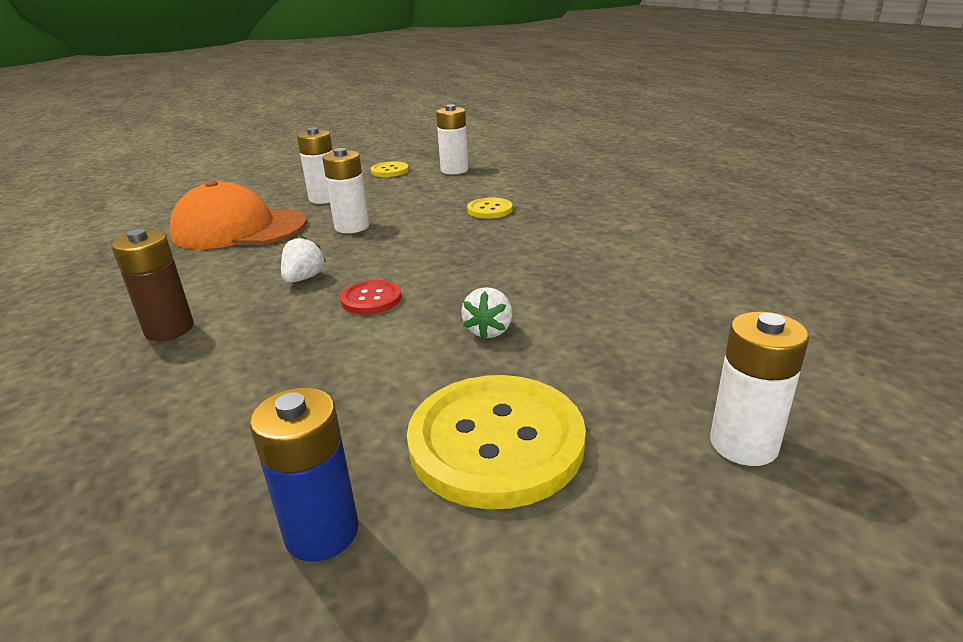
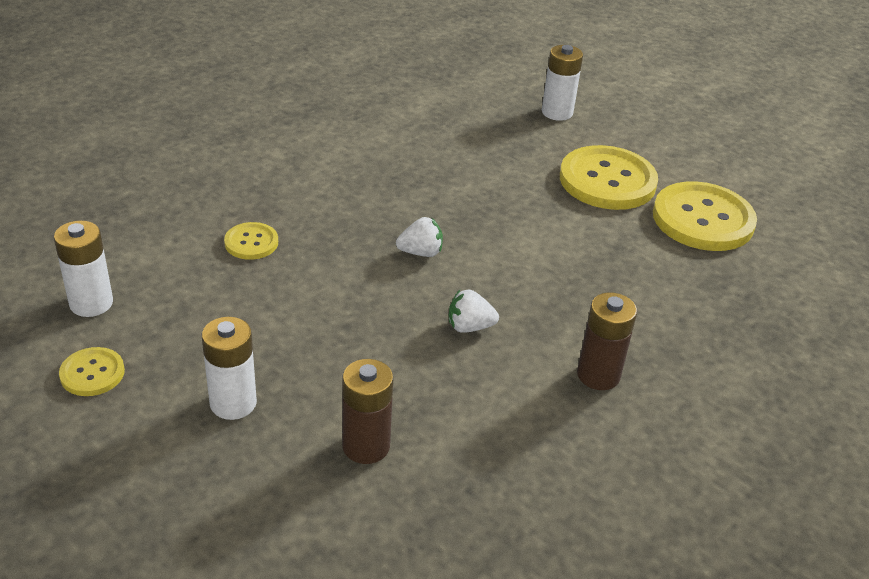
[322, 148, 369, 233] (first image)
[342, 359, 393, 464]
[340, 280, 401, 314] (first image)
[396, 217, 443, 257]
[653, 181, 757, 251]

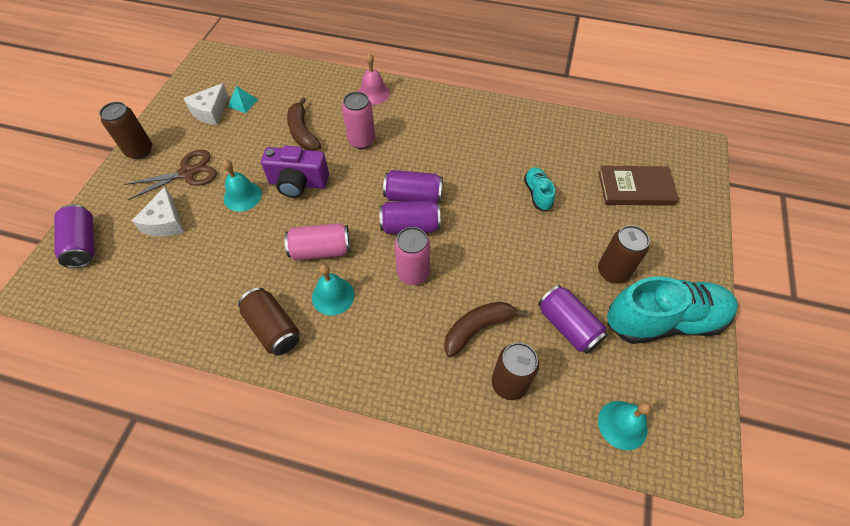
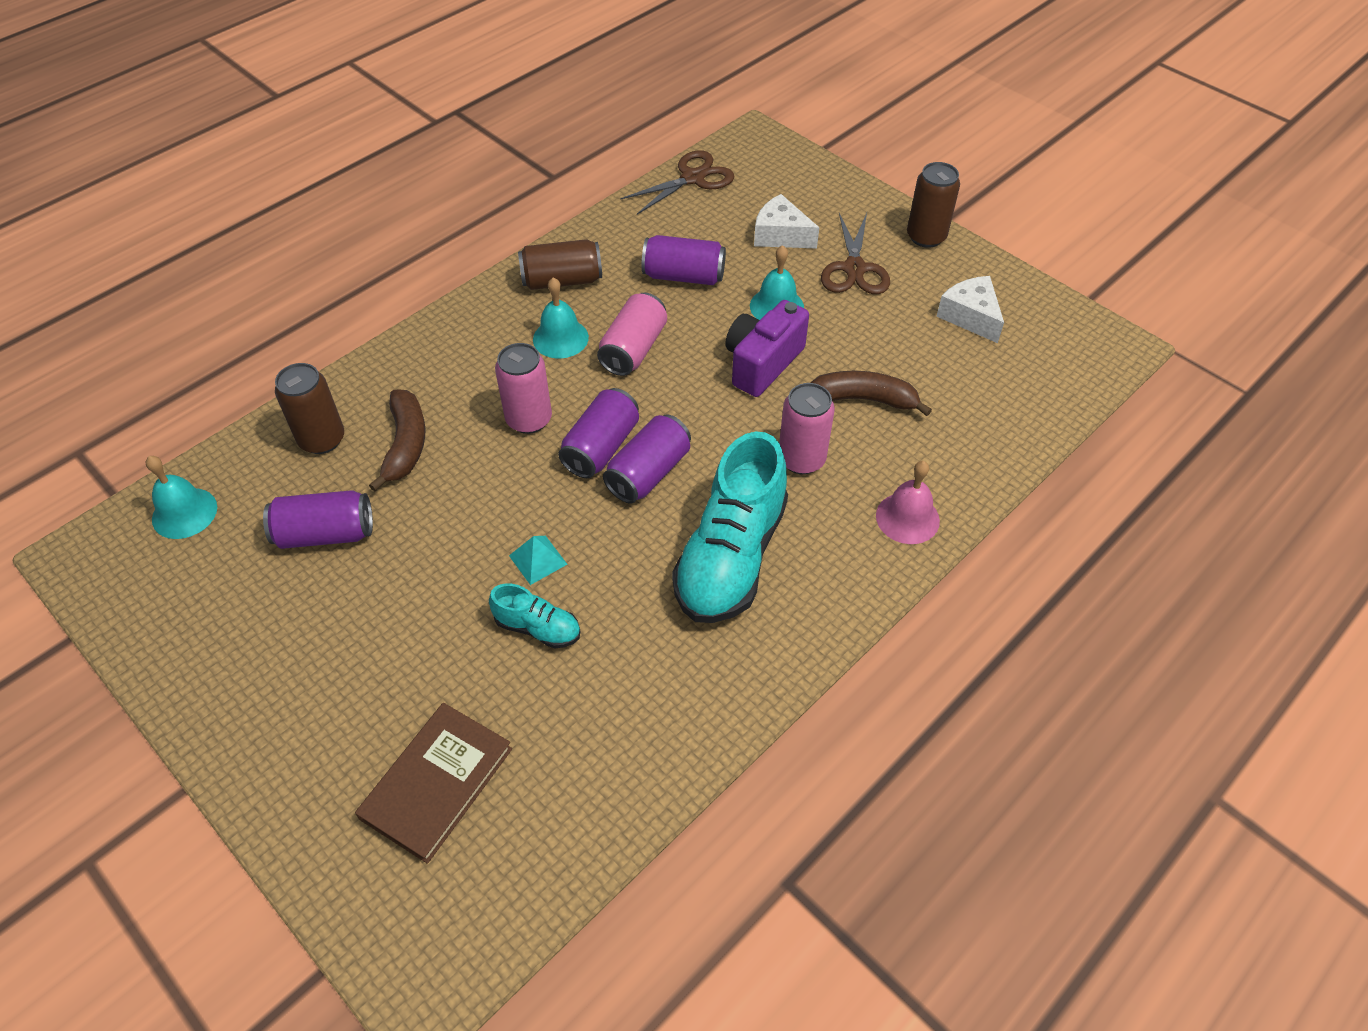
[509, 536, 567, 585]
[642, 235, 726, 285]
[598, 225, 650, 283] (first image)
[672, 431, 788, 623]
[620, 150, 735, 215]

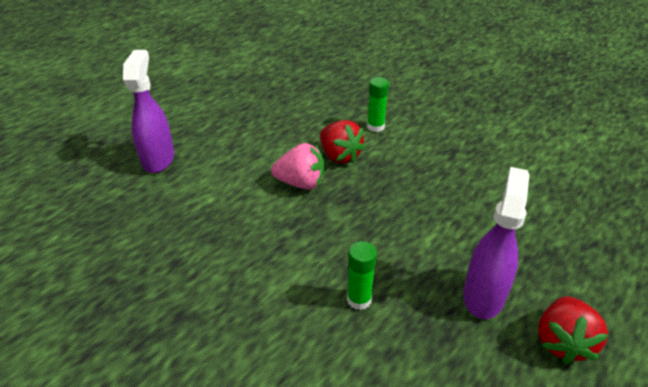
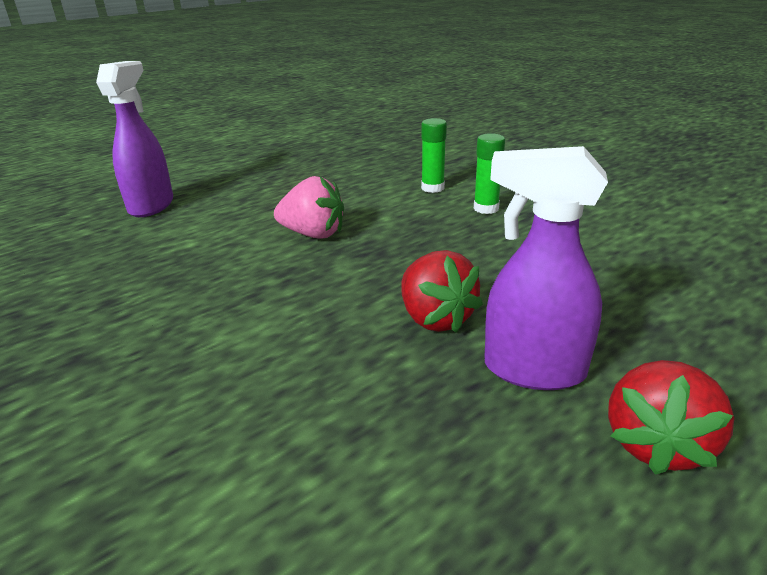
[401, 250, 483, 333]
[484, 146, 608, 390]
[474, 133, 505, 214]

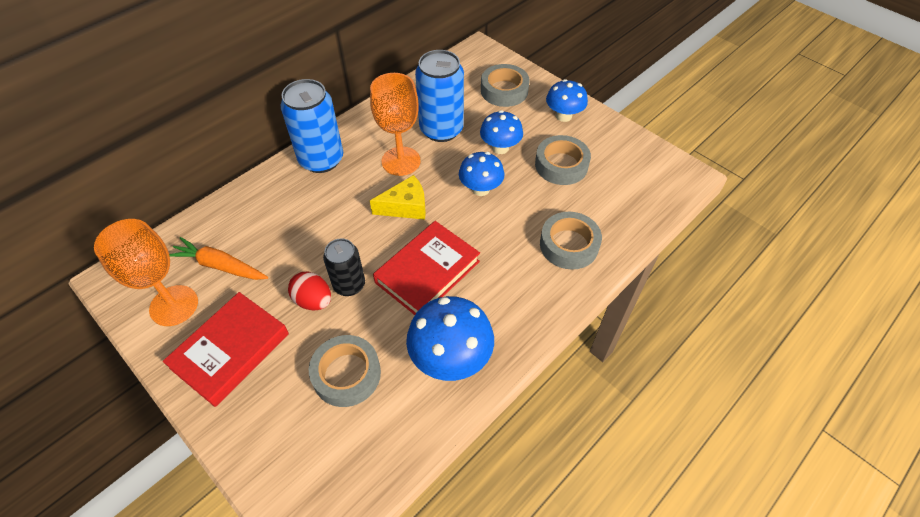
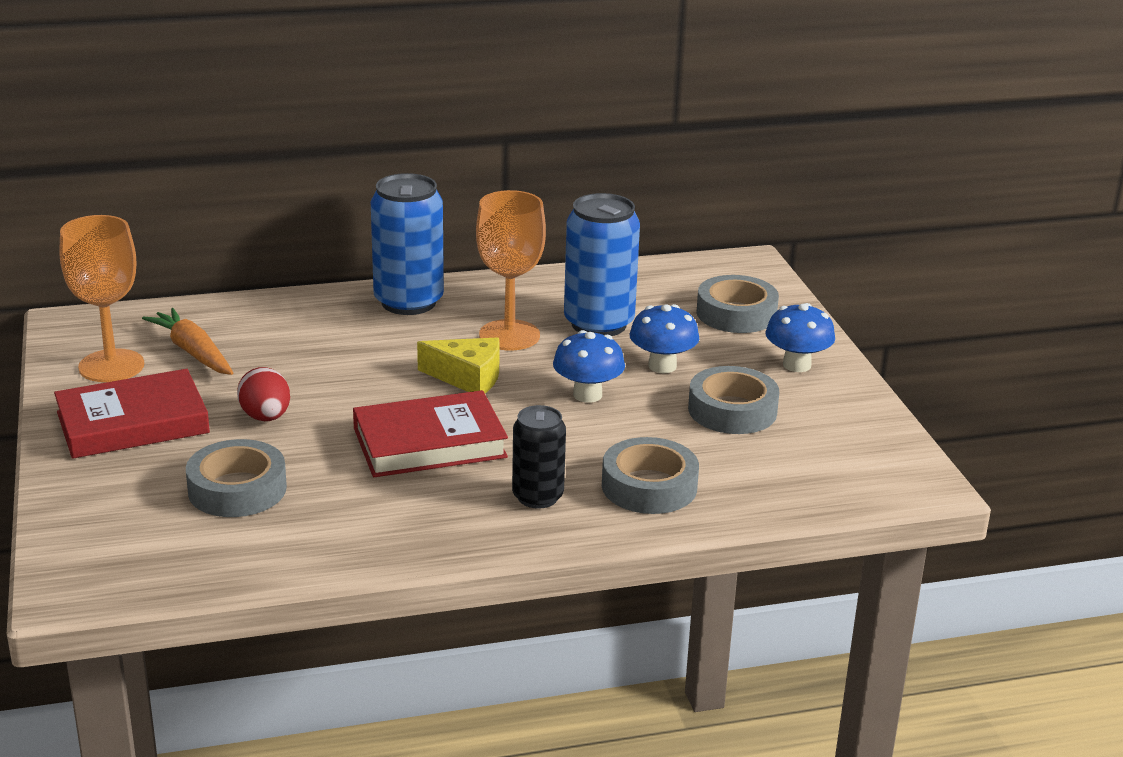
[512, 405, 566, 509]
[406, 296, 494, 381] (first image)

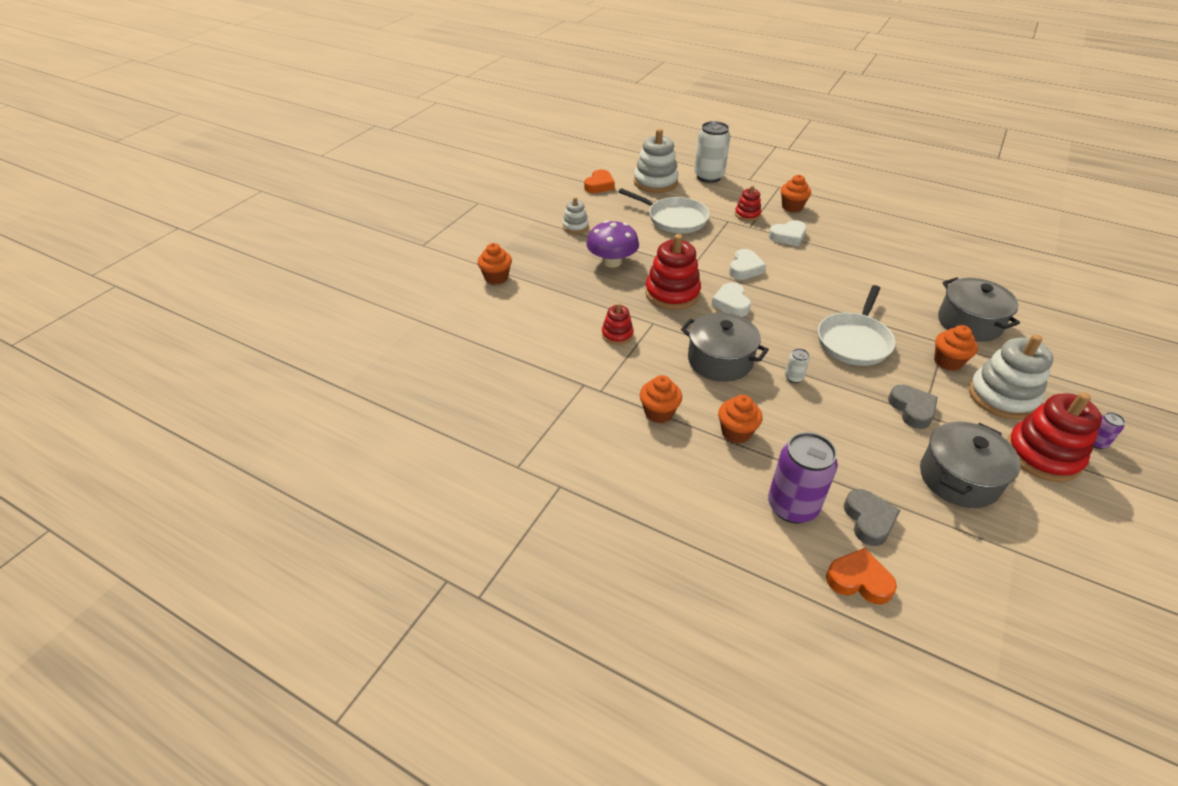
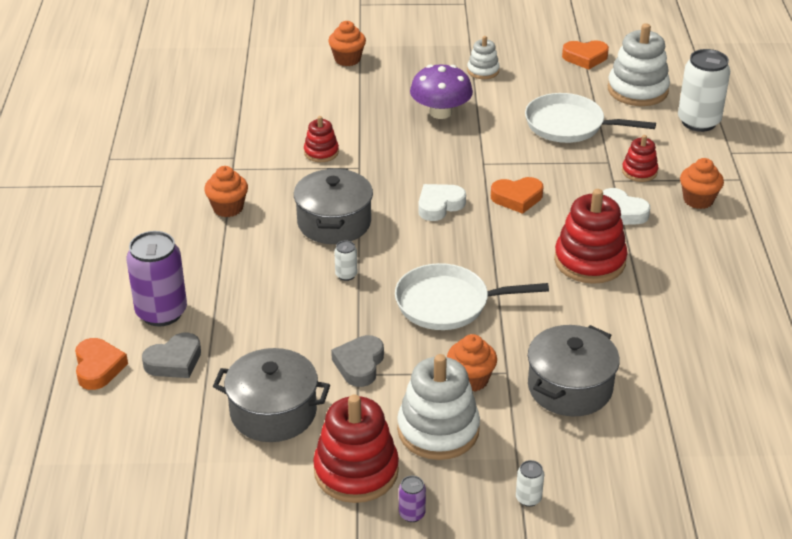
[525, 93, 656, 143]
[554, 189, 628, 284]
[491, 177, 543, 214]
[331, 335, 384, 387]
[718, 395, 763, 444] (first image)
[516, 460, 544, 507]

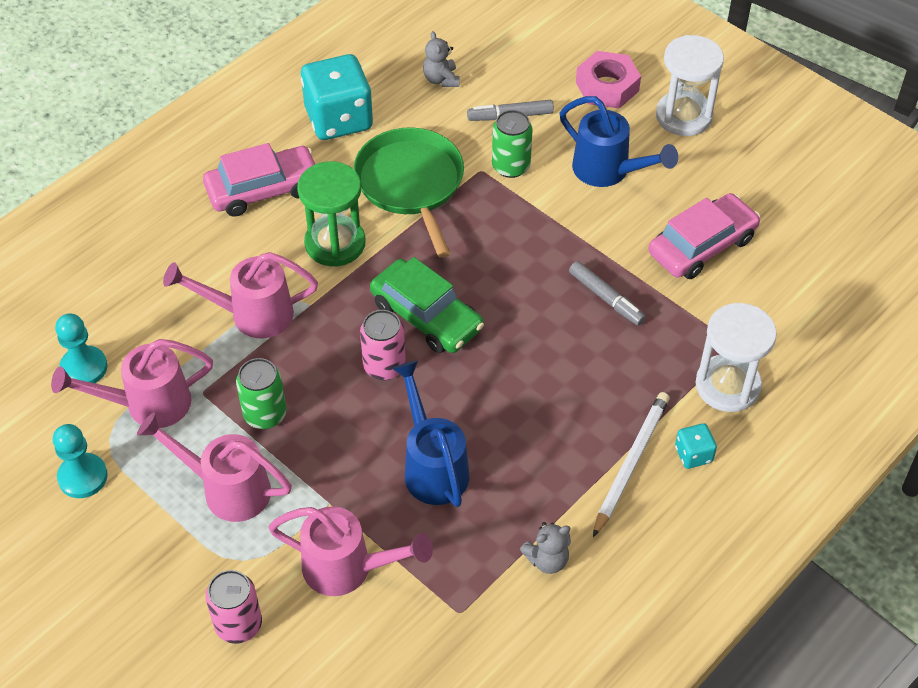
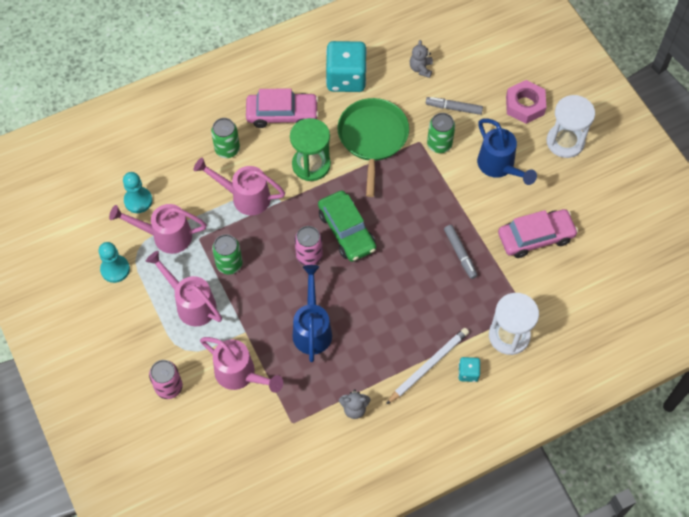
[211, 118, 240, 158]

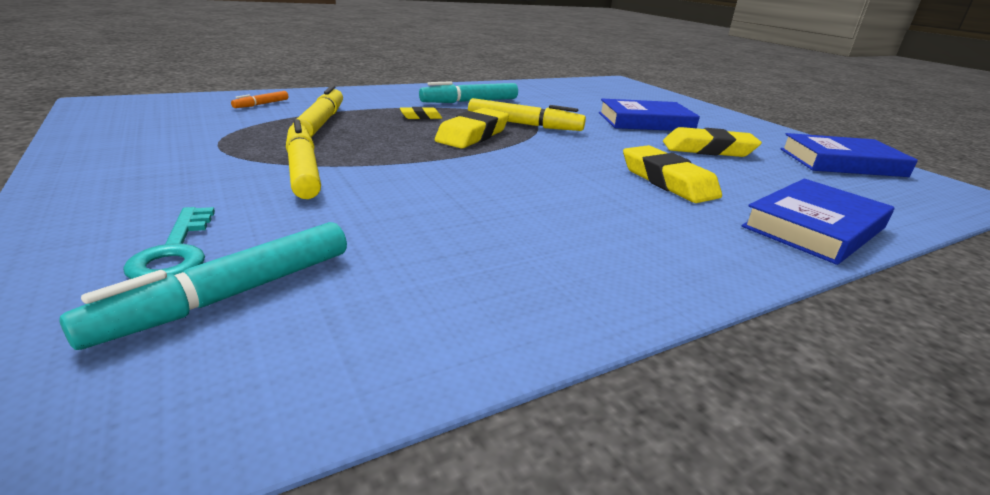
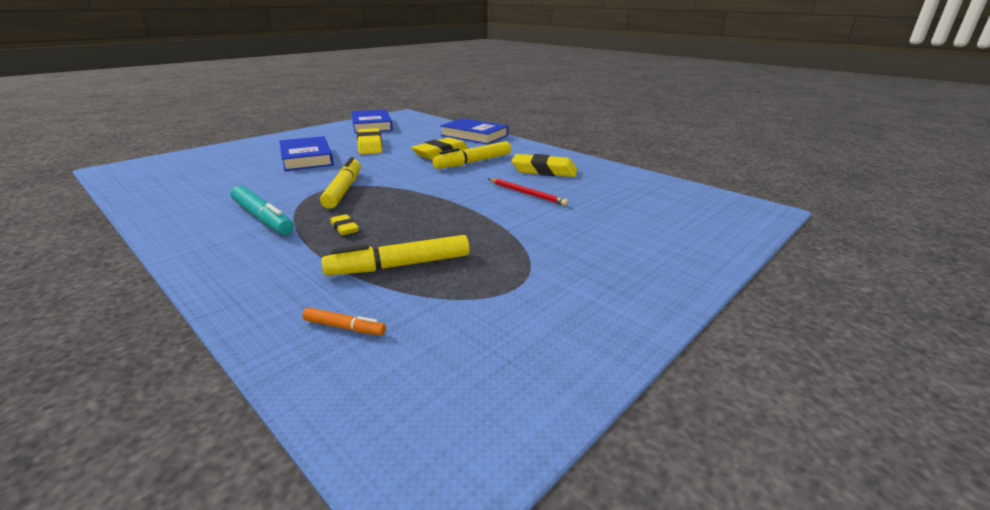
[511, 154, 577, 177]
[433, 141, 511, 169]
[123, 207, 215, 279] (first image)
[59, 222, 347, 350] (first image)
[489, 178, 568, 206]

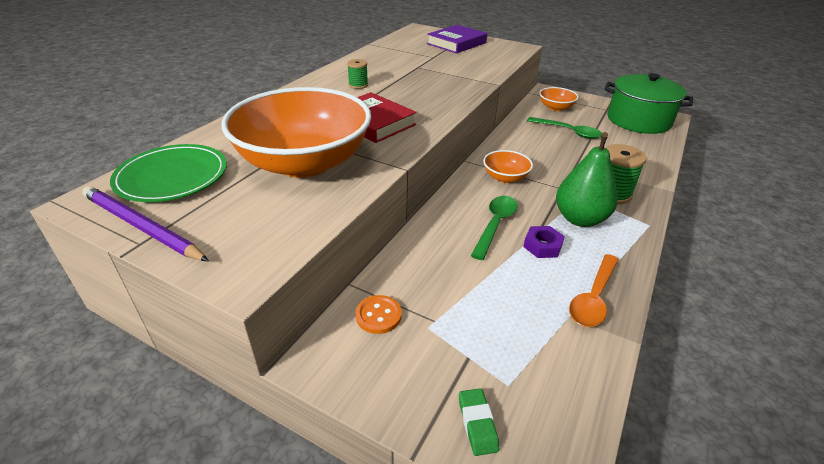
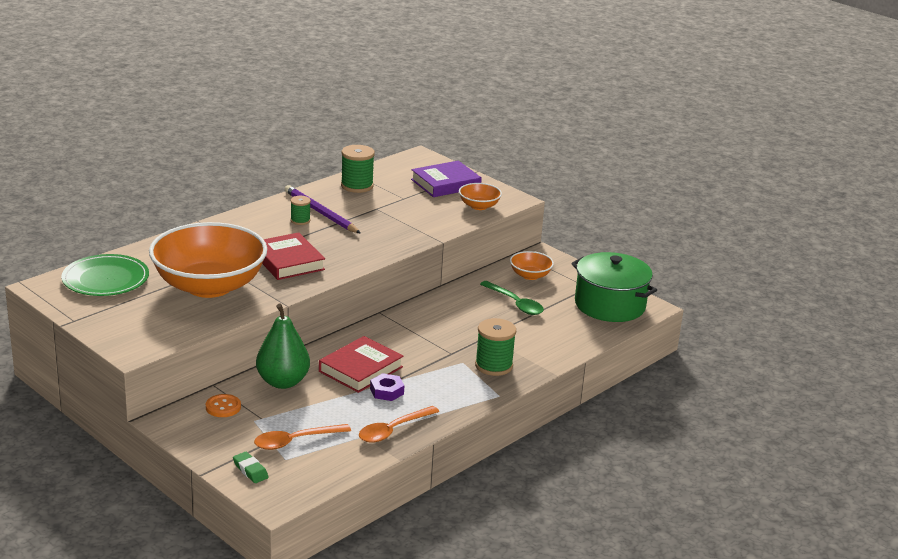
[256, 303, 310, 389]
[459, 183, 502, 210]
[285, 185, 360, 233]
[319, 336, 403, 393]
[233, 452, 269, 483]
[341, 145, 375, 193]
[254, 424, 351, 450]

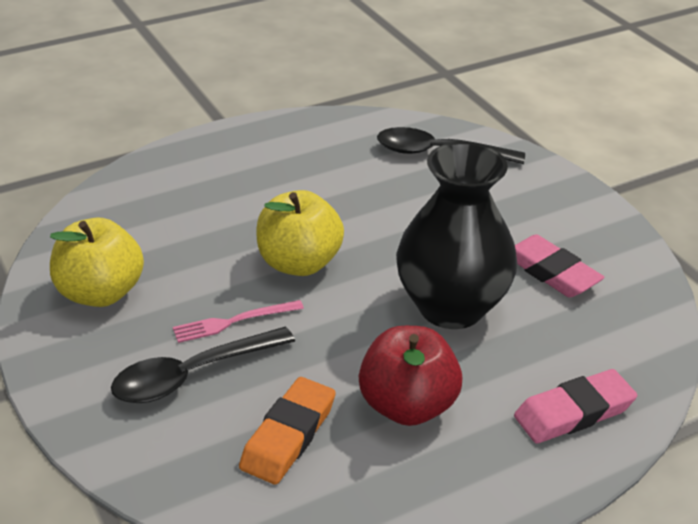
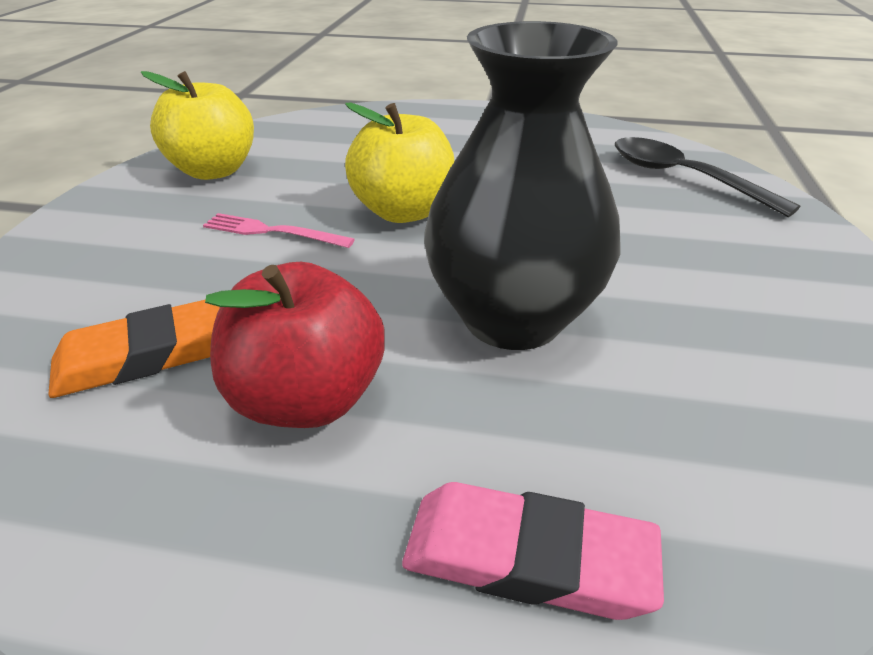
[515, 235, 604, 297] (first image)
[111, 327, 295, 403] (first image)

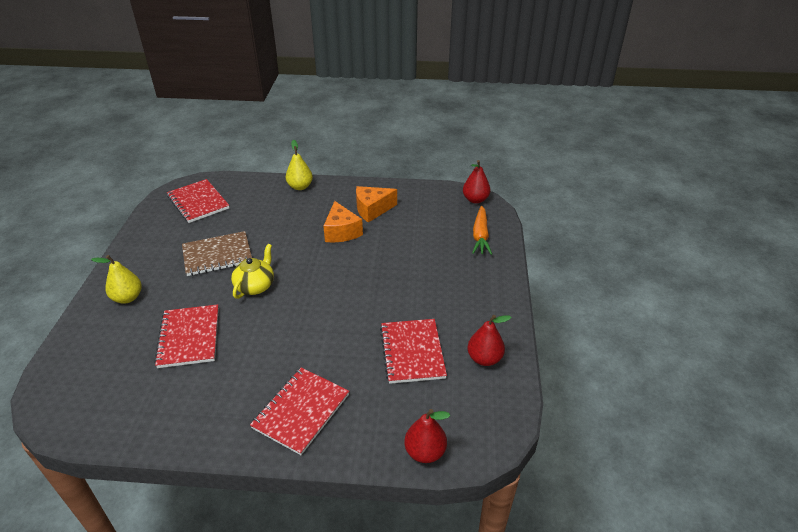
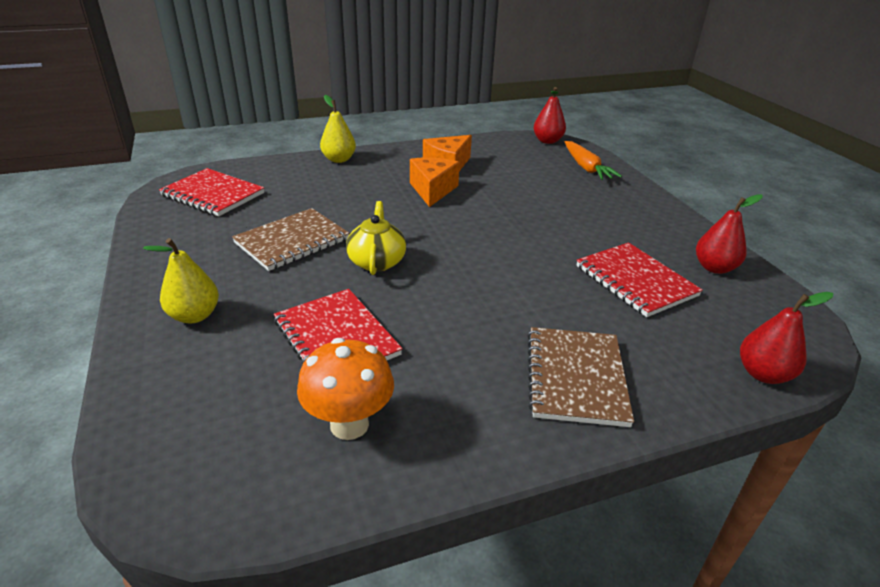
[410, 157, 460, 207]
[527, 327, 634, 427]
[297, 338, 394, 440]

